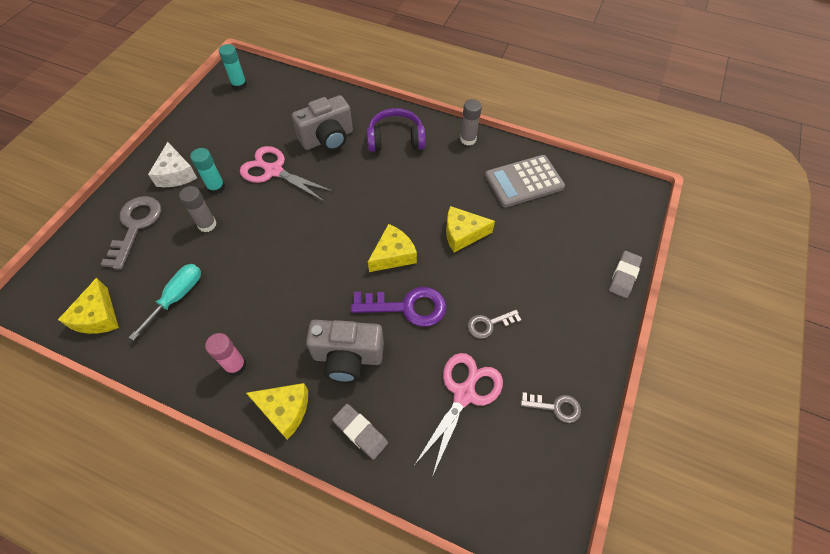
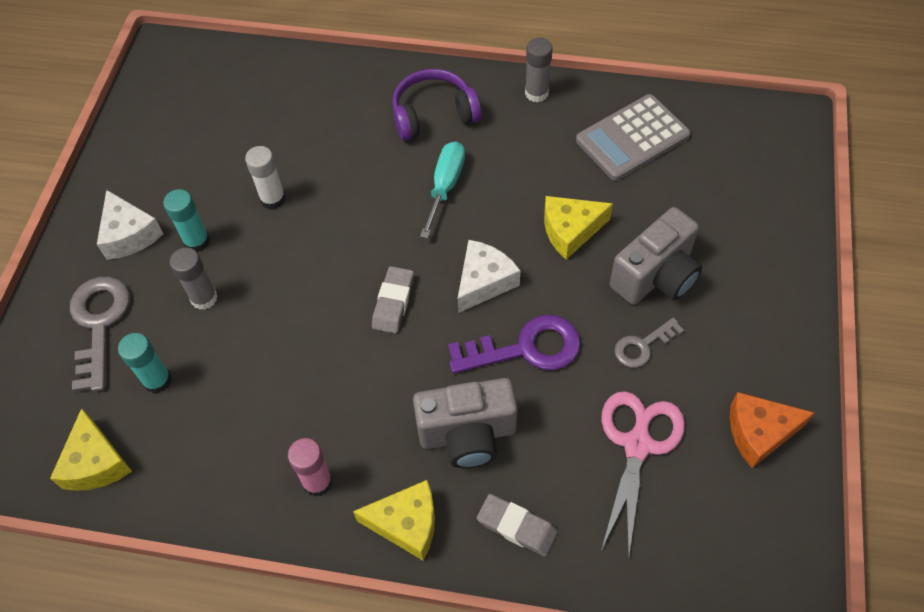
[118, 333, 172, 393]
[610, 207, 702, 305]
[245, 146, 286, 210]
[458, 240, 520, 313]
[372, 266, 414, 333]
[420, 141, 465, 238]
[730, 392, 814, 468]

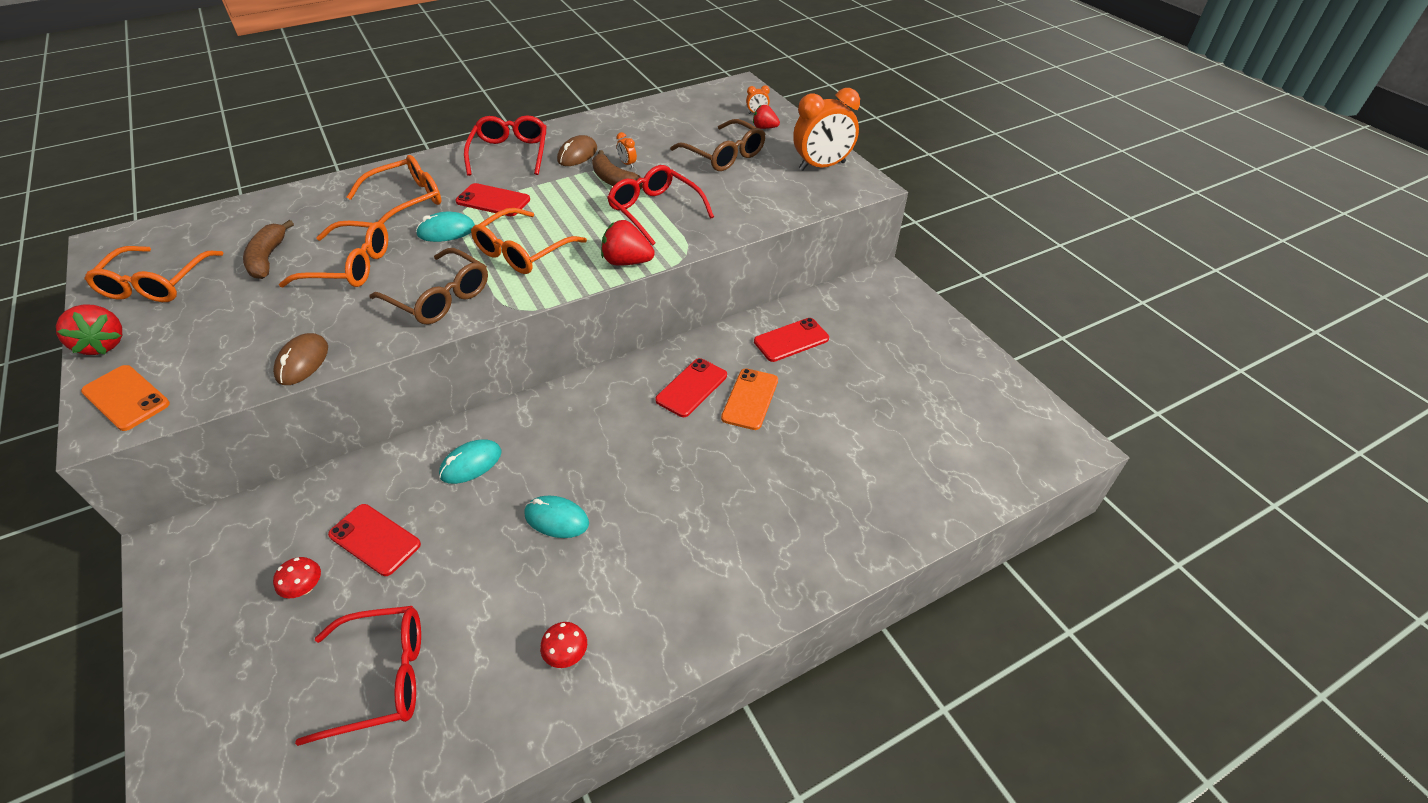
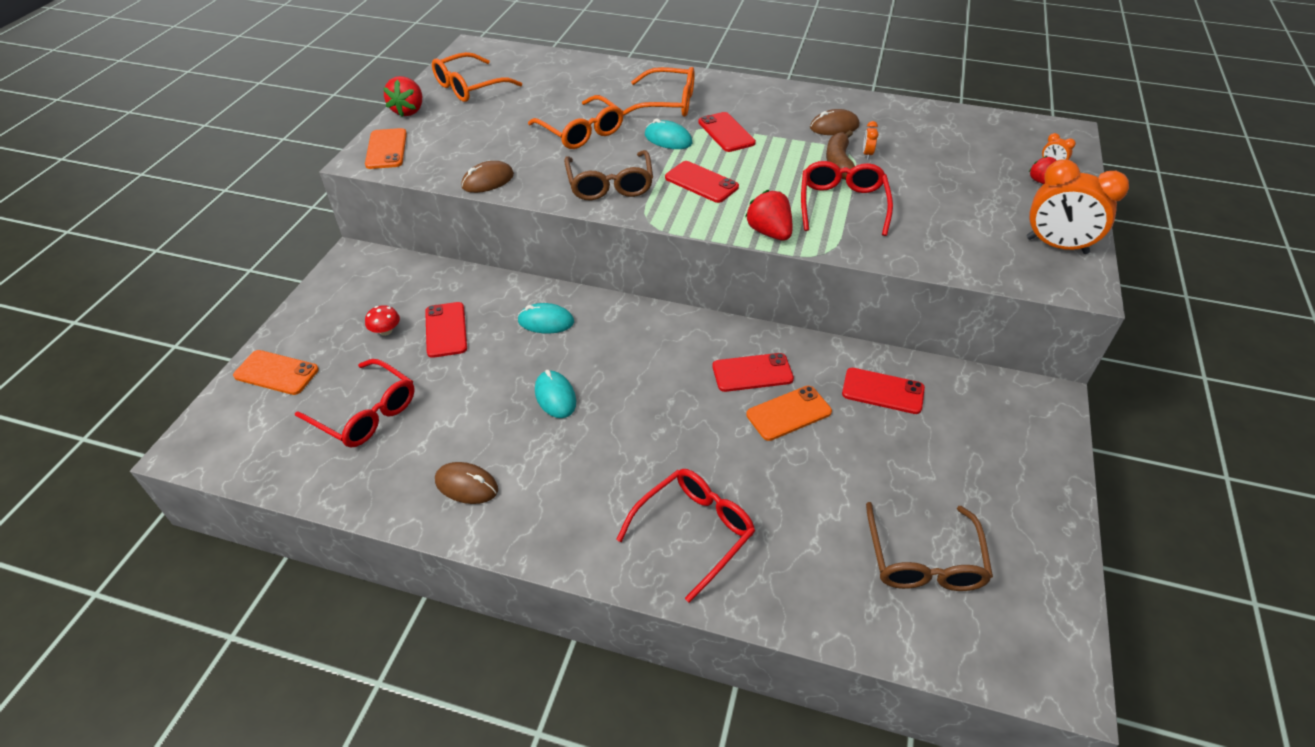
[616, 469, 755, 603]
[866, 502, 993, 591]
[665, 161, 739, 203]
[243, 220, 294, 279] (first image)
[435, 462, 498, 504]
[233, 350, 319, 395]

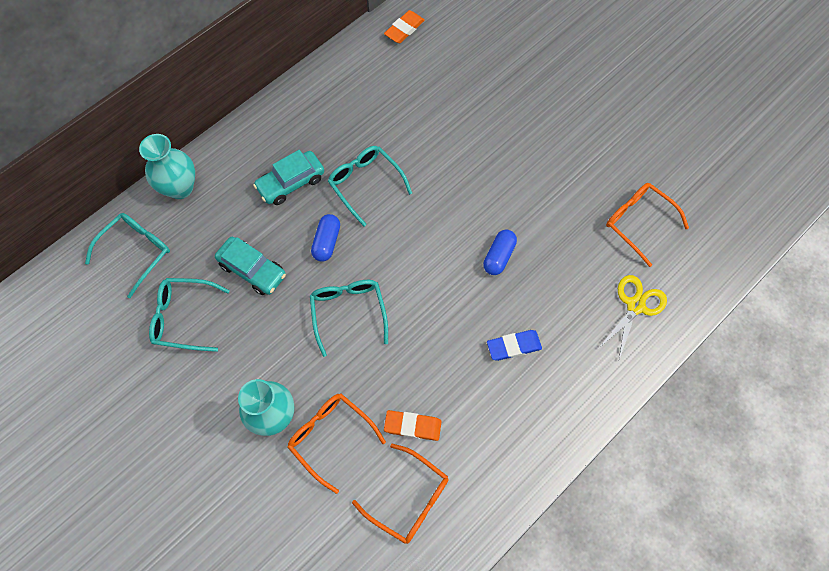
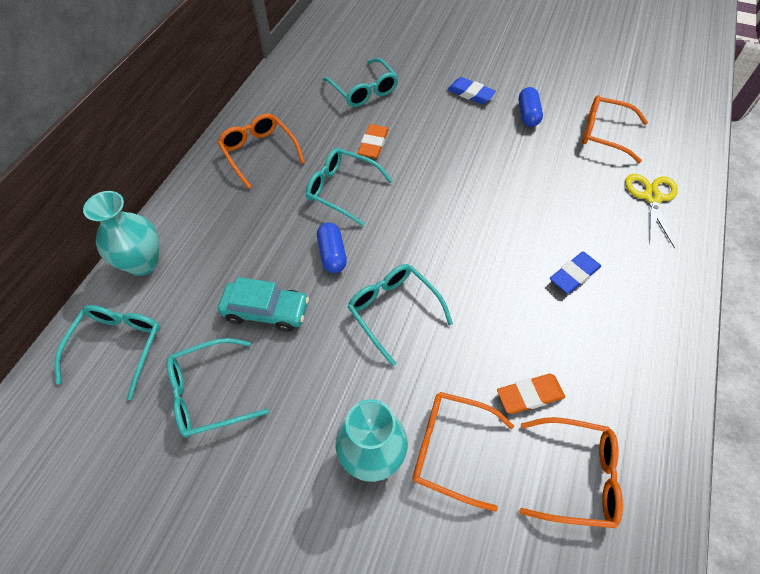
[358, 124, 389, 158]
[253, 150, 324, 205] (first image)
[519, 87, 543, 127]
[323, 58, 398, 107]
[447, 77, 496, 104]
[217, 114, 305, 189]

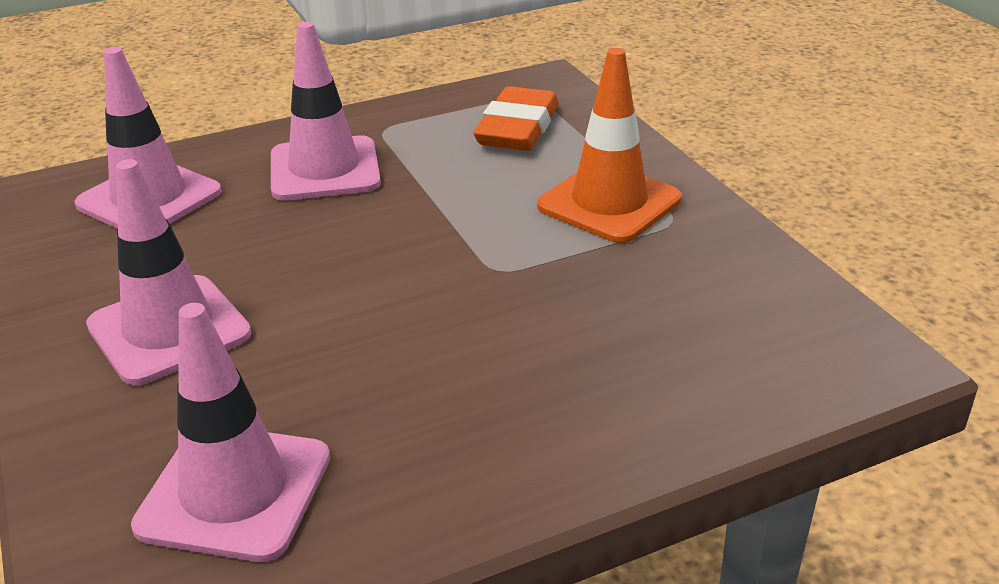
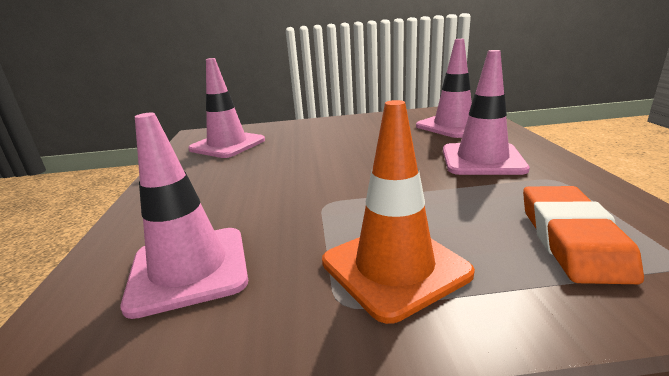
[523, 186, 644, 284]
[121, 113, 248, 319]

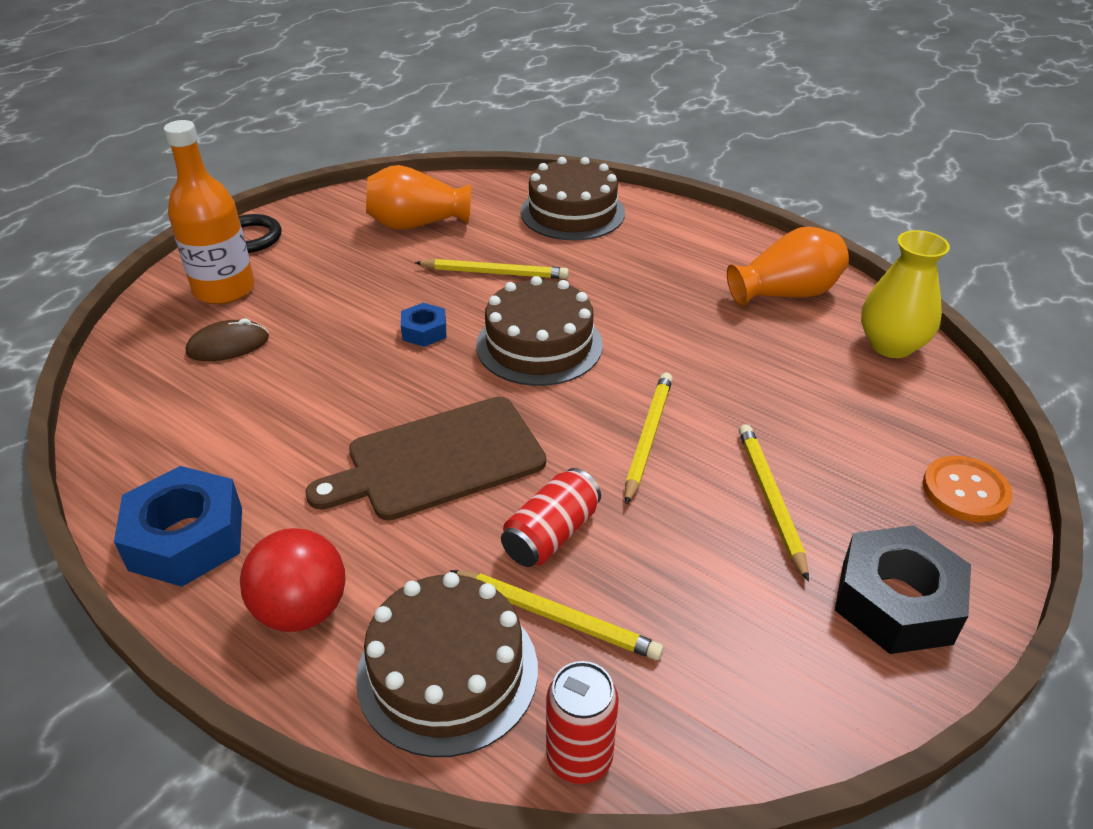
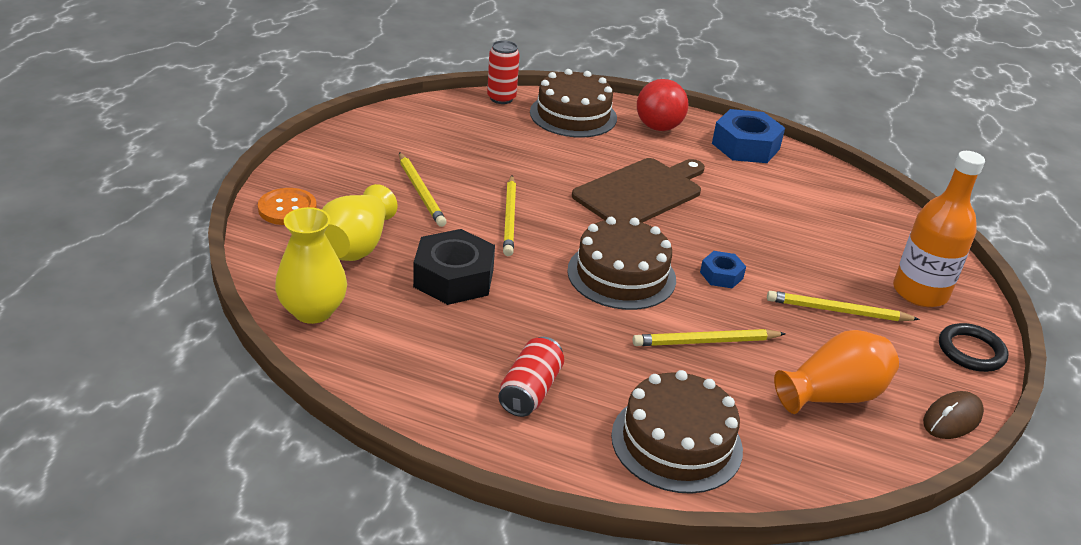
[727, 226, 849, 307] (first image)
[923, 391, 984, 439]
[498, 337, 564, 417]
[413, 229, 495, 305]
[767, 291, 920, 321]
[322, 184, 398, 261]

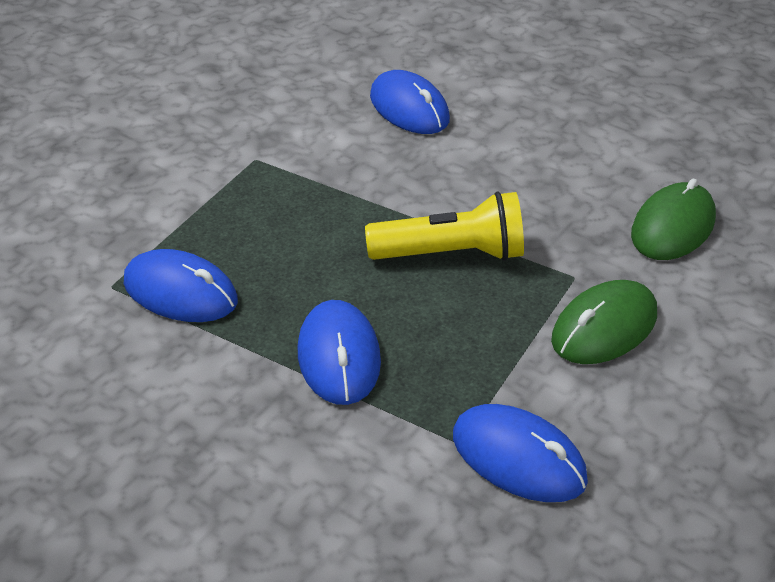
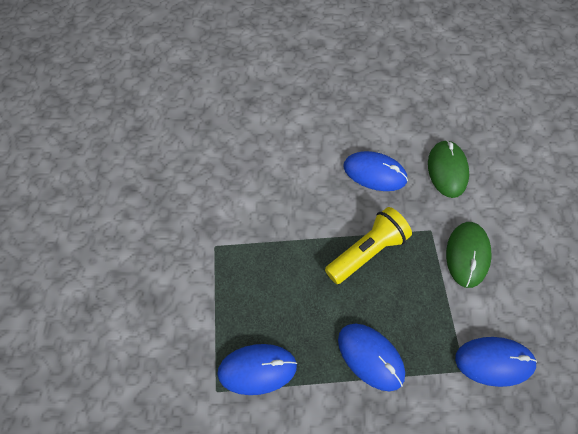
[343, 151, 408, 191]

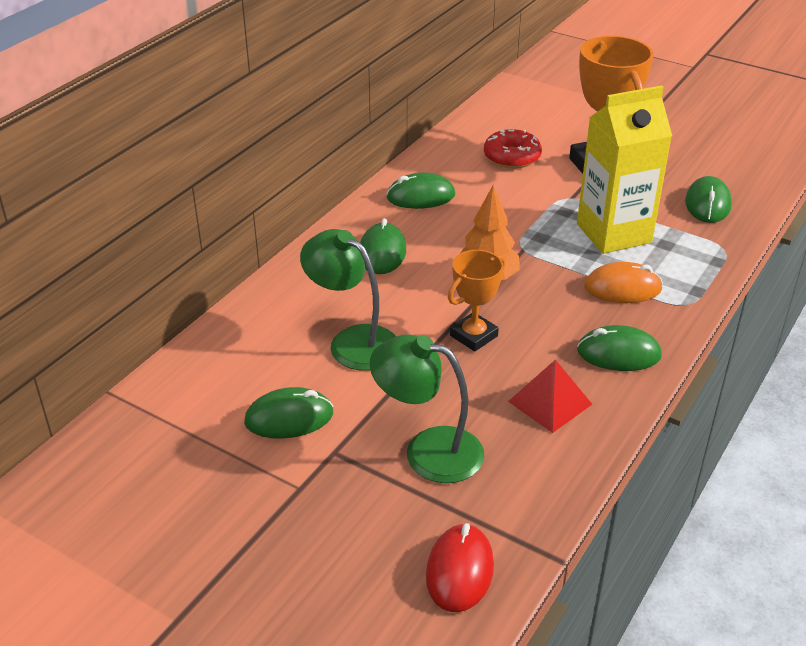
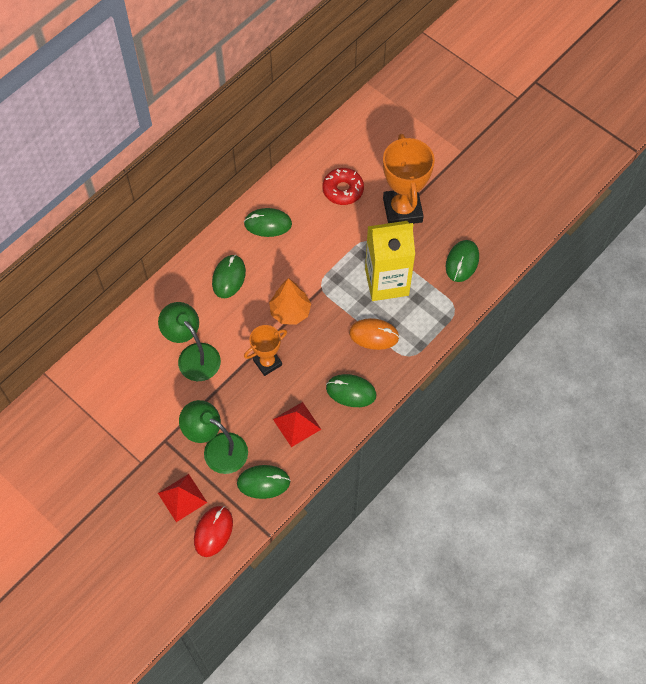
[237, 465, 291, 499]
[158, 474, 208, 522]

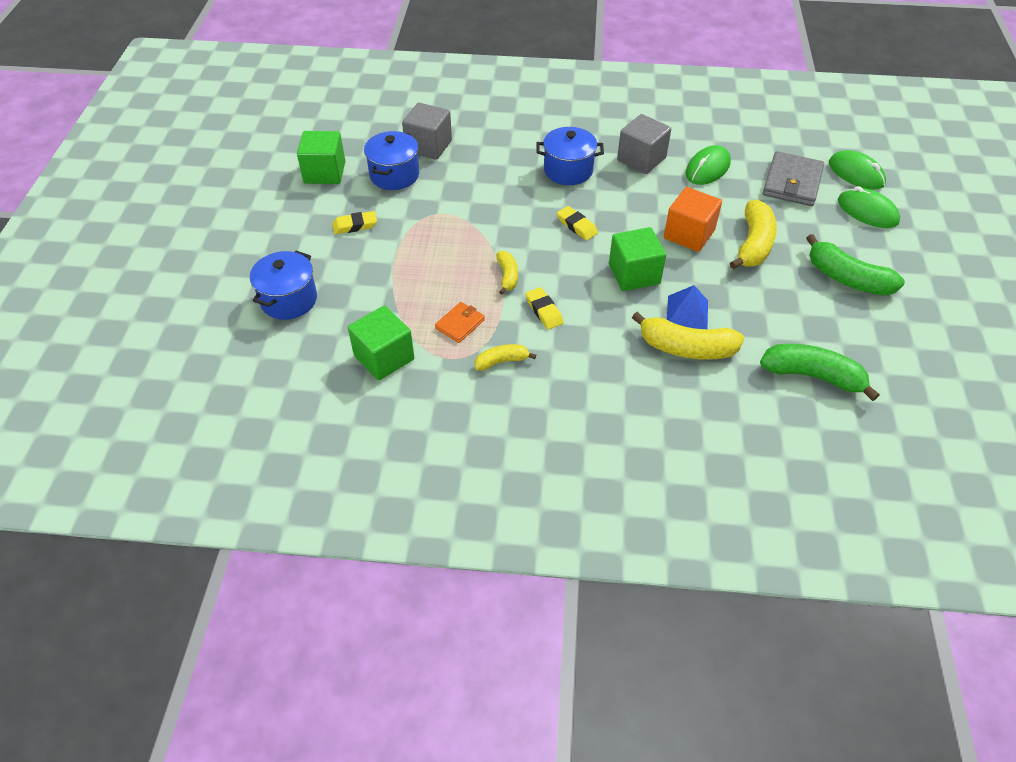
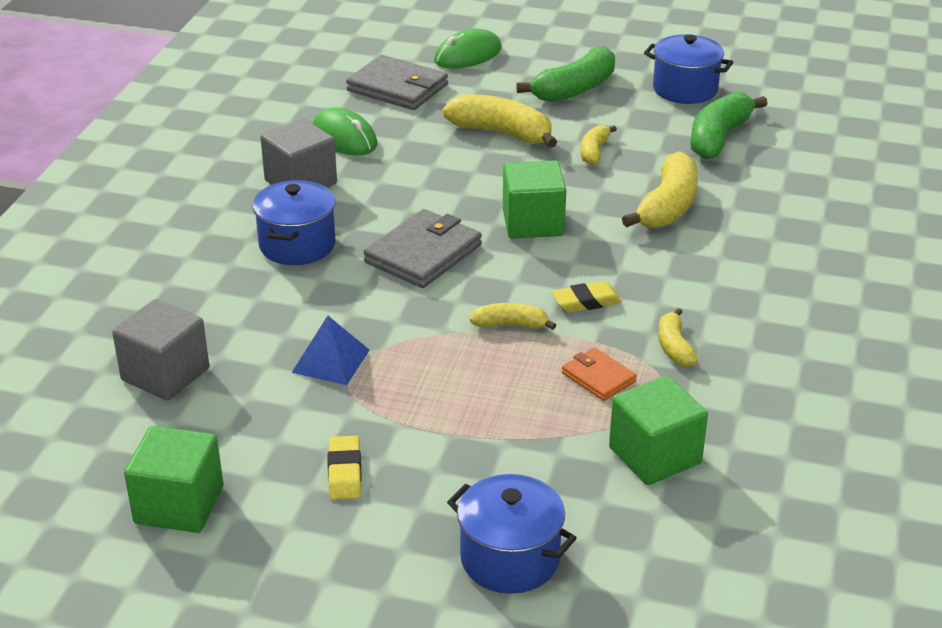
[644, 34, 733, 104]
[829, 150, 886, 190] (first image)
[664, 187, 722, 252] (first image)
[364, 209, 482, 288]
[292, 316, 369, 385]
[581, 125, 617, 165]

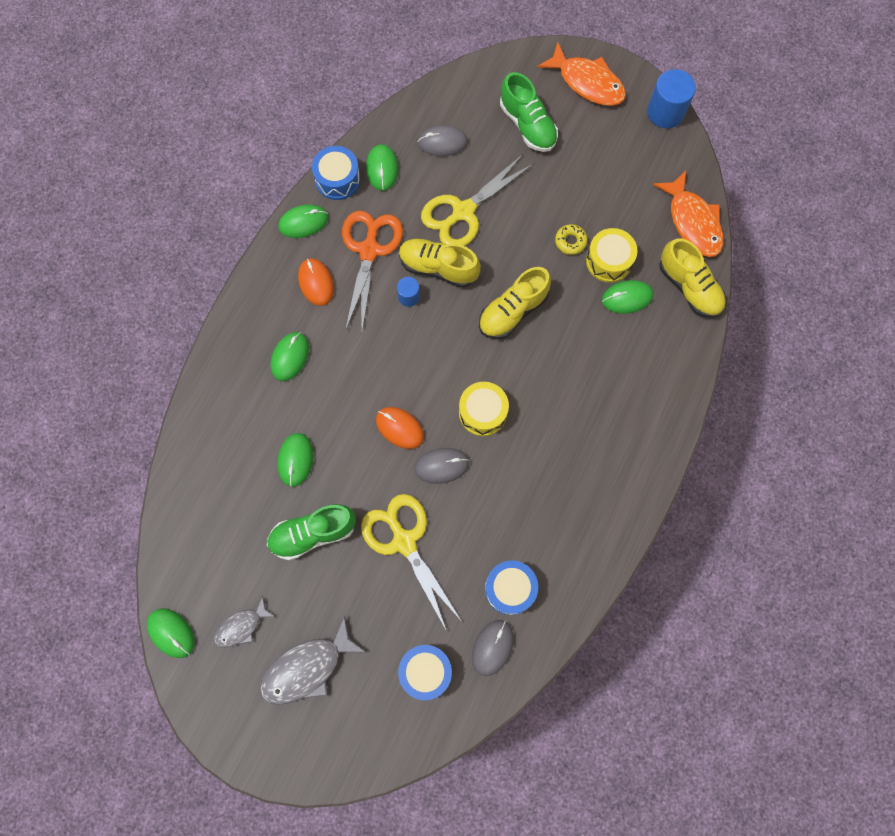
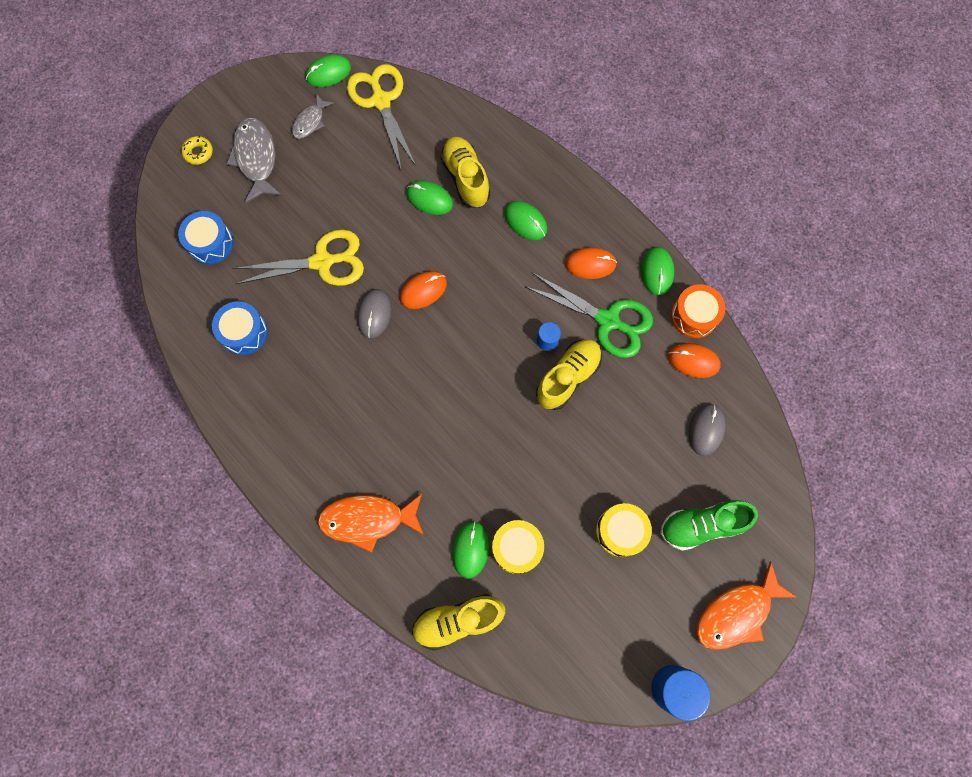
[668, 343, 721, 378]
[671, 284, 726, 338]
[347, 64, 416, 171]
[317, 494, 424, 553]
[526, 273, 653, 358]
[181, 136, 213, 165]
[441, 136, 490, 208]
[596, 503, 652, 557]
[267, 504, 356, 561] (first image)
[292, 94, 334, 139]
[472, 620, 514, 676] (first image)

